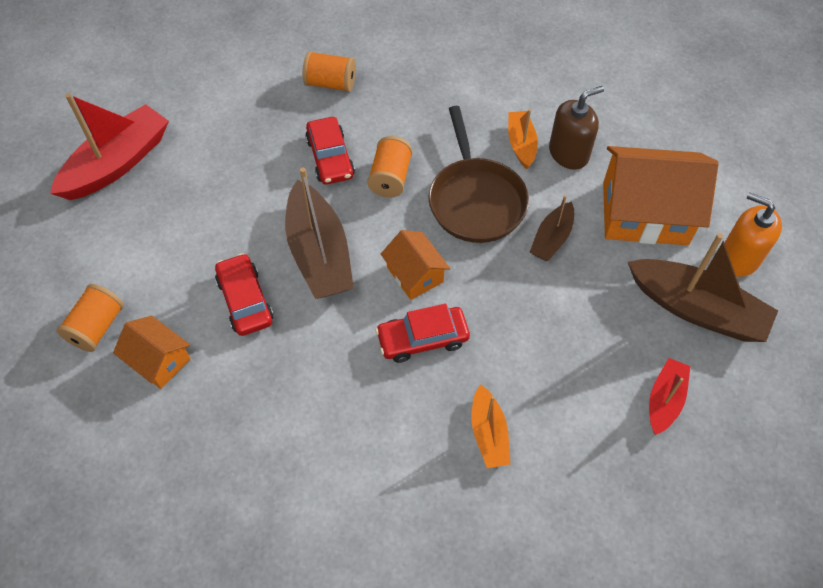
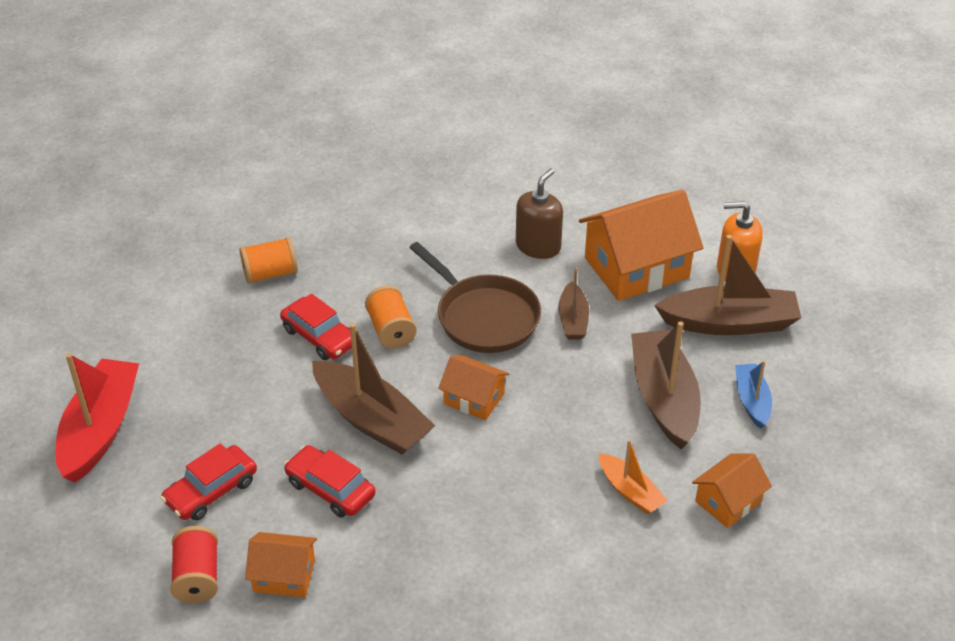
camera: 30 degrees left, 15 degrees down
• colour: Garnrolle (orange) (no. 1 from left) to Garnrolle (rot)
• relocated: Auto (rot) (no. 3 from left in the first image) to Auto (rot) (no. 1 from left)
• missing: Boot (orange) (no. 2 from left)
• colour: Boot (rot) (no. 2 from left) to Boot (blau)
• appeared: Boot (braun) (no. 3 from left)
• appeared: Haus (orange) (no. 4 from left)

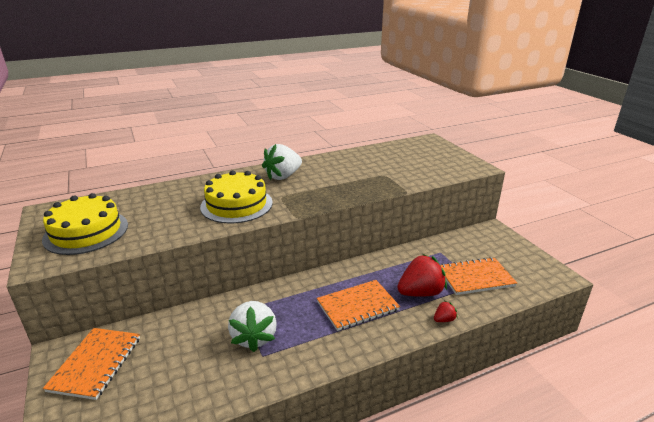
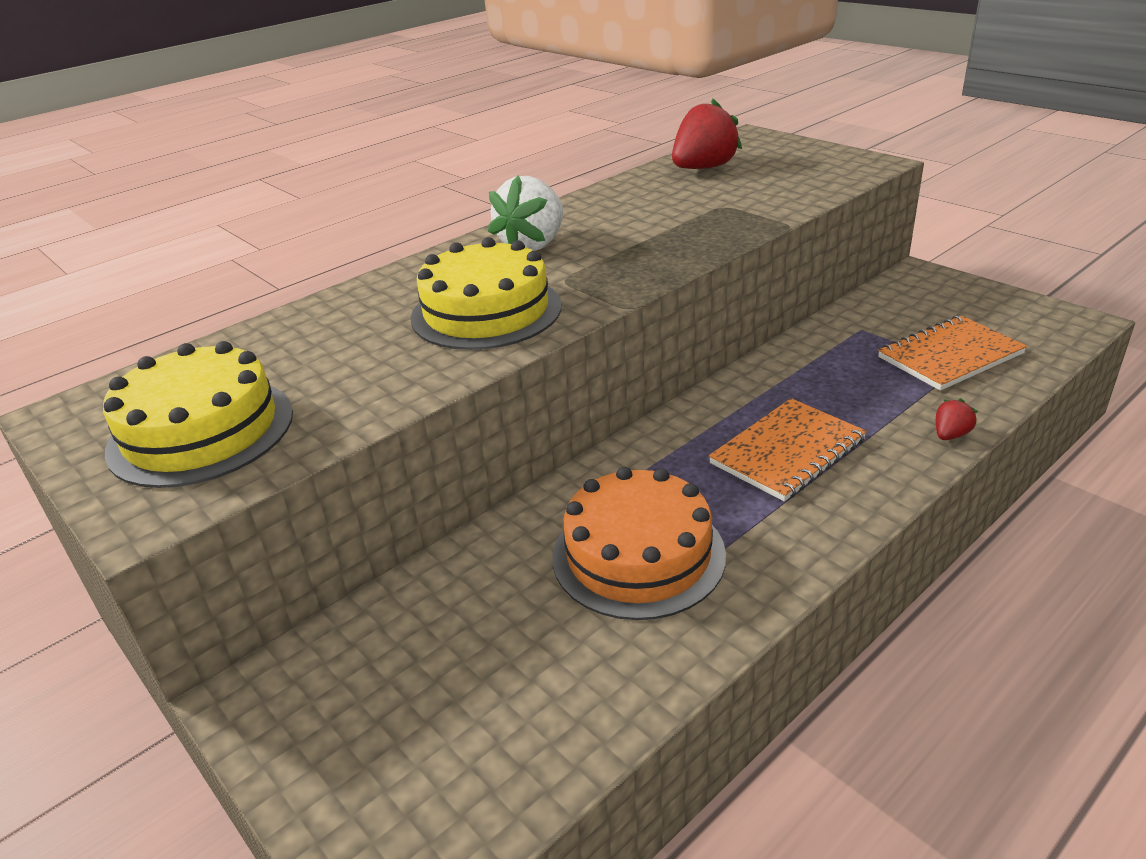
camera: 15 degrees left, 5 degrees up
• missing: Notizbuch (orange) (no. 1 from left)
• exchanged: Erdbeere (weiß) (no. 1 from left) to Kuchen (orange)
• relocated: Erdbeere (rot) (no. 1 from left)

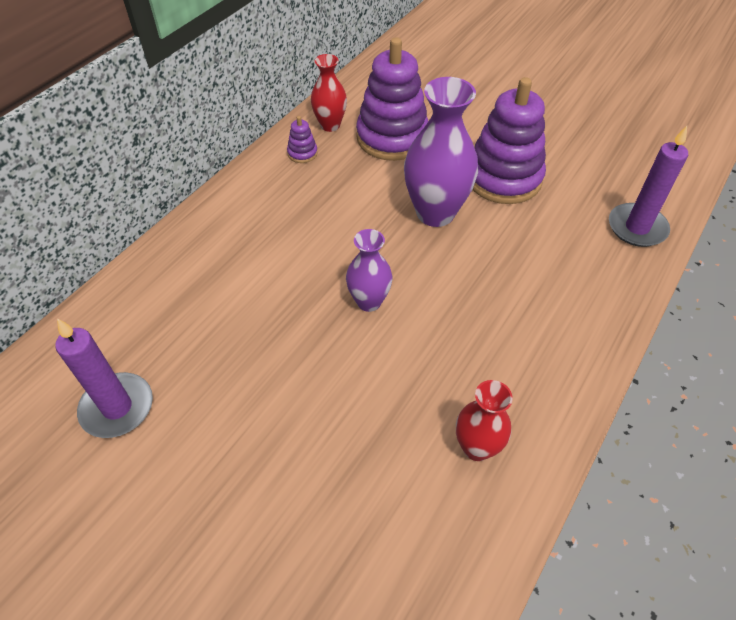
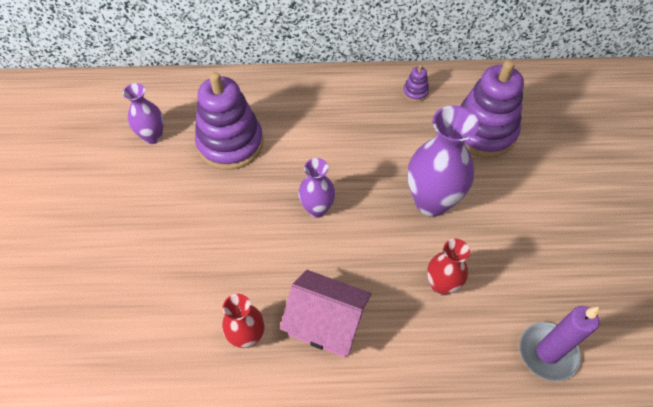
camera: 55 degrees right, 5 degrees up
• exchanged: Kerze (lila) (no. 1 from left) to Vase (lila) (no. 1 from left)
• relocated: Vase (rot) (no. 1 from left in the first image) to Vase (rot) (no. 2 from left)
• relocated: Stapelspielzeug (lila) (no. 3 from left in the first image) to Stapelspielzeug (lila) (no. 1 from left)
• appeared: Haus (rosa)

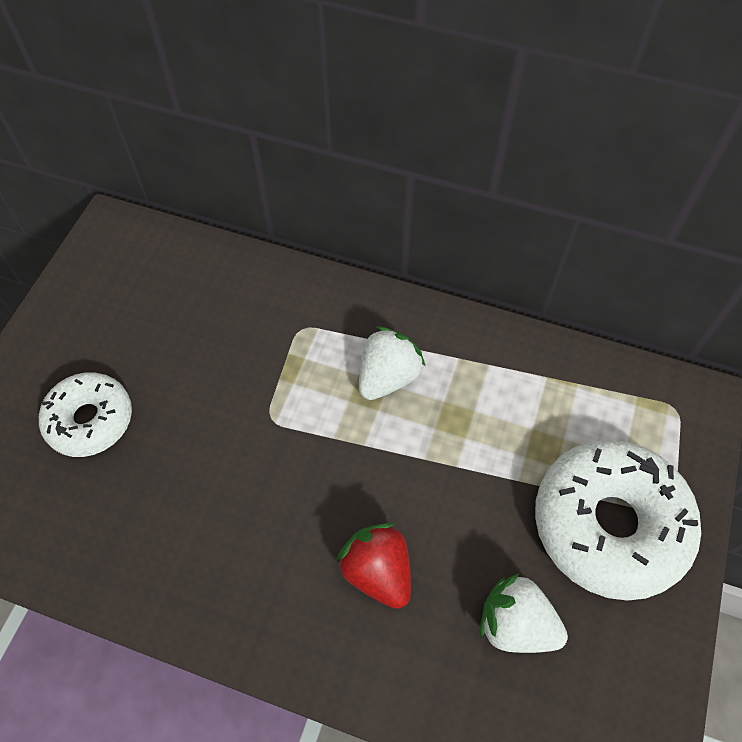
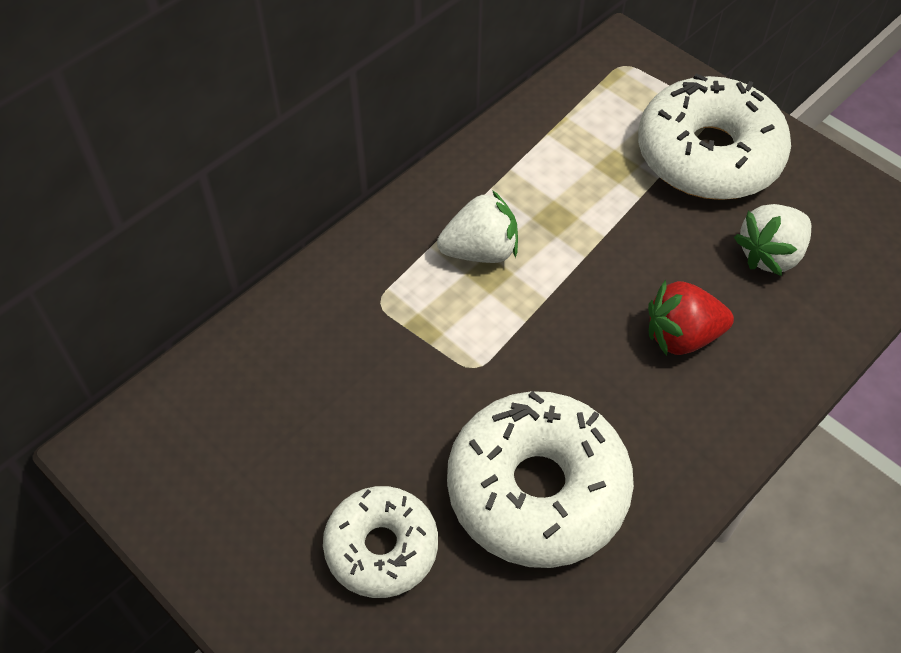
camera: 65 degrees left, 5 degrees down
• spun: Erdbeere (weiß) (no. 1 from left) 105 degrees clockwise
• appeared: Donut (weiß) (no. 2 from left)

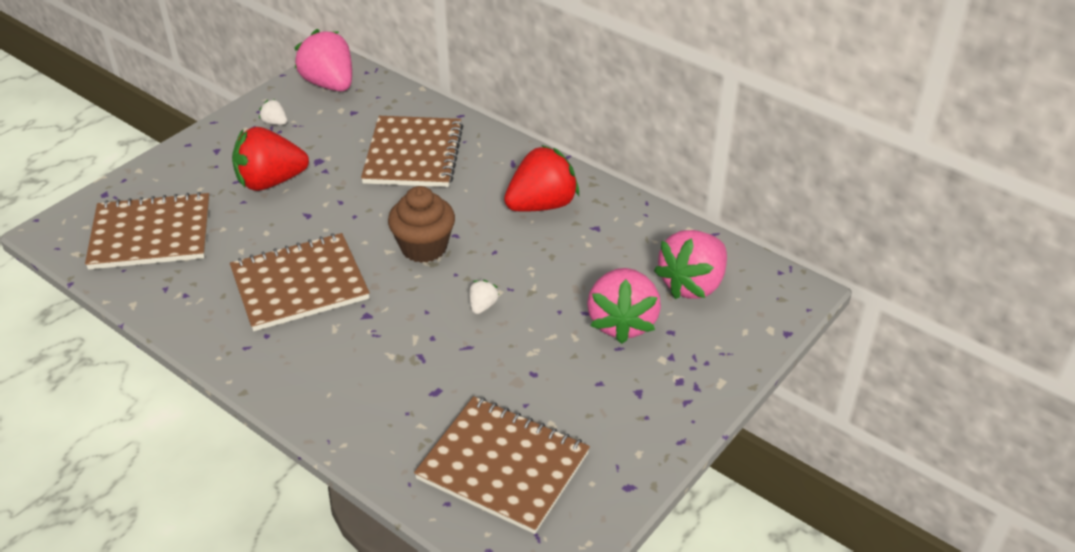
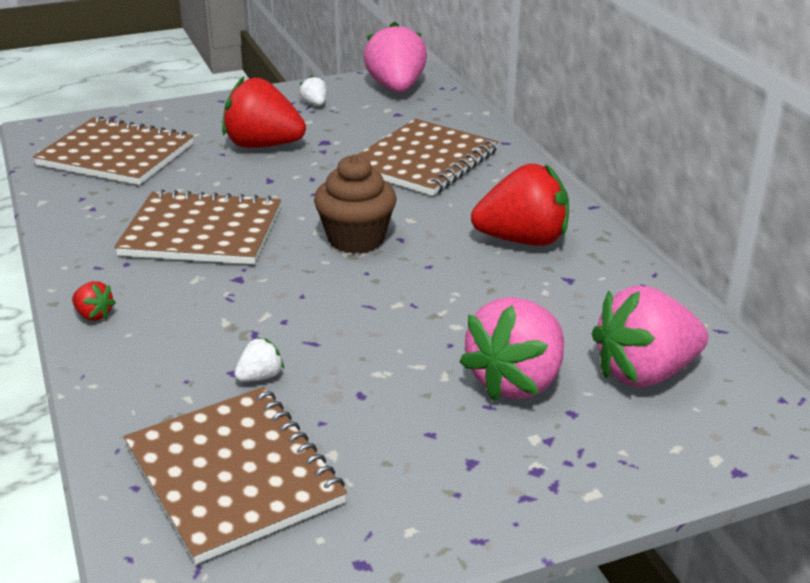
camera: 30 degrees right, 10 degrees down
• relocated: Erdbeere (weiß) (no. 2 from left in the first image) to Erdbeere (weiß) (no. 1 from left)
• appeared: Erdbeere (rot) (no. 1 from left)

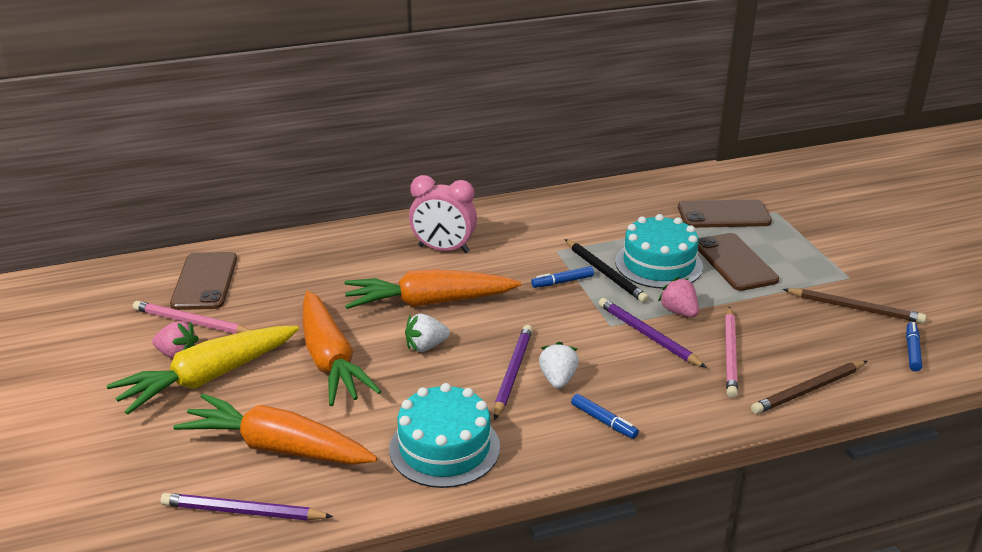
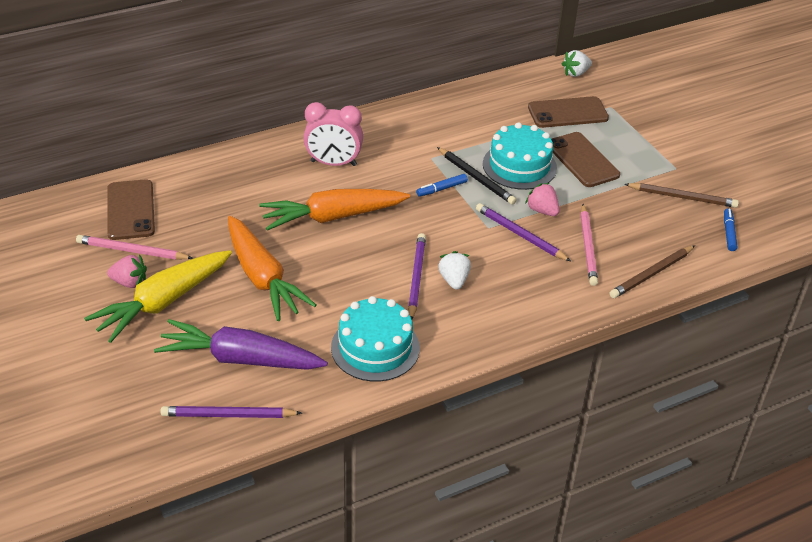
camera: 10 degrees left, 10 degrees up
• colour: Karotte (orange) (no. 1 from left) to Karotte (lila)
• relocated: Erdbeere (weiß) (no. 1 from left in the first image) to Erdbeere (weiß) (no. 2 from left)
• missing: Filzstift (blau) (no. 2 from left)

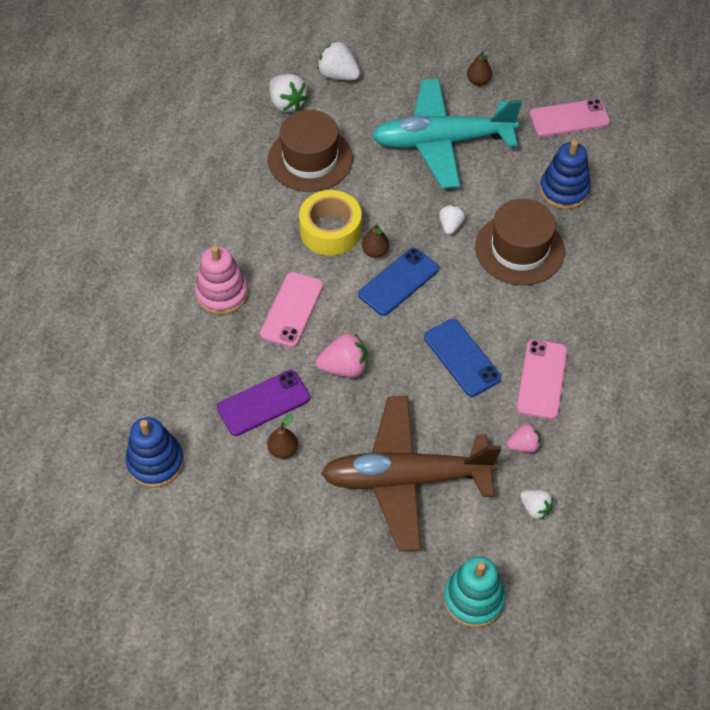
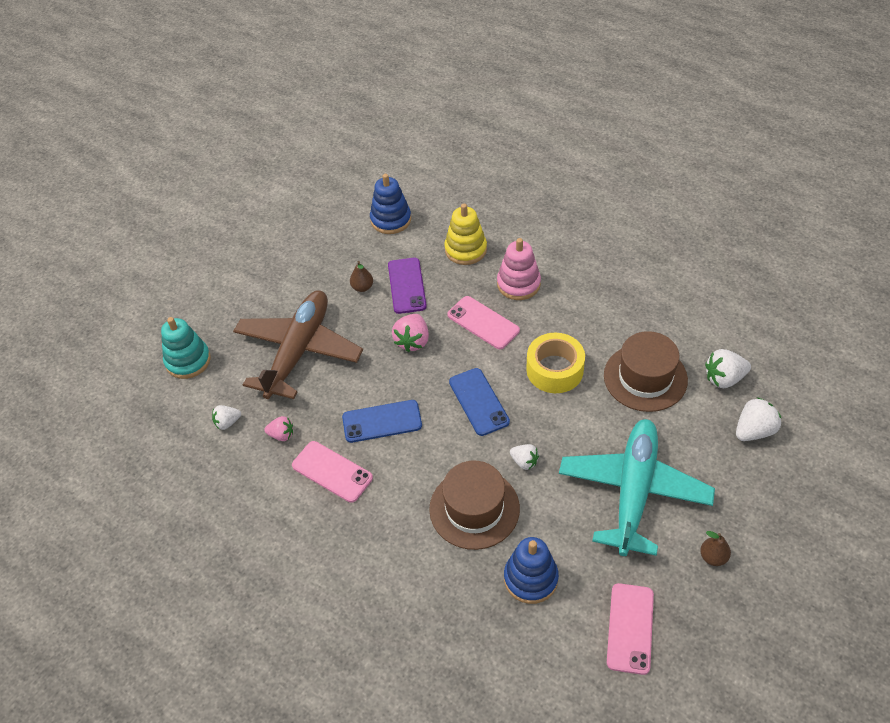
camera: 115 degrees right, 5 degrees down
• missing: Birne (braun) (no. 2 from left)
• spun: Erdbeere (rosa) (no. 2 from left in the first image) 90 degrees counterclockwise
• appeared: Stapelspielzeug (gelb)

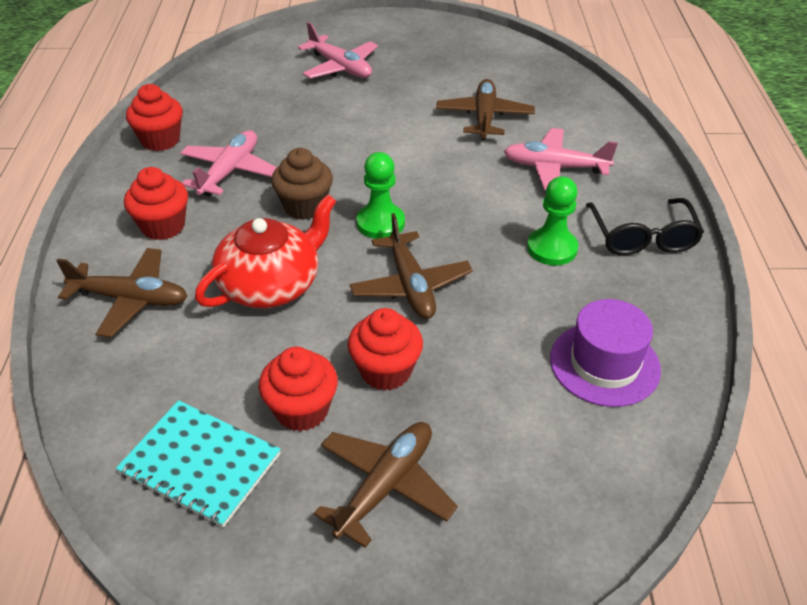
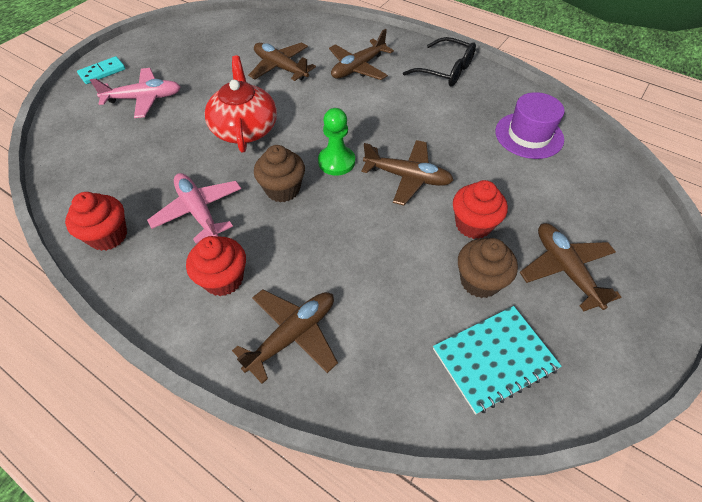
camera: 55 degrees left, 10 degrees up
• relocated: Teekanne (rot)
• colour: Muffin (rot) (no. 3 from left) to Muffin (braun) (no. 2 from left)
• colour: Flugzeug (rosa) (no. 3 from left) to Flugzeug (braun) (no. 3 from left)
• missing: Bauer (grün) (no. 2 from left)
• appeared: Dominostein (türkis)

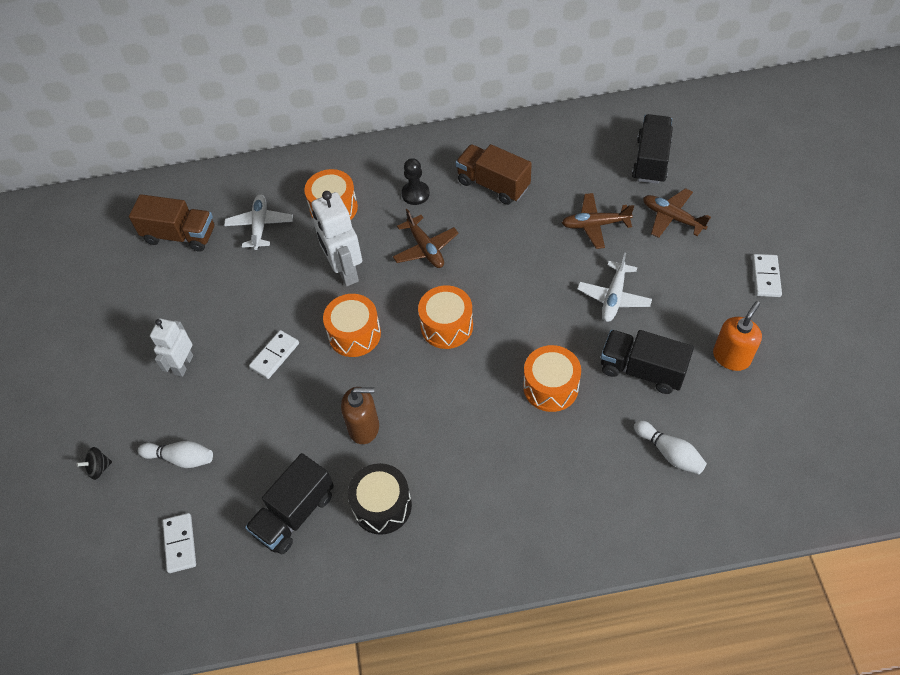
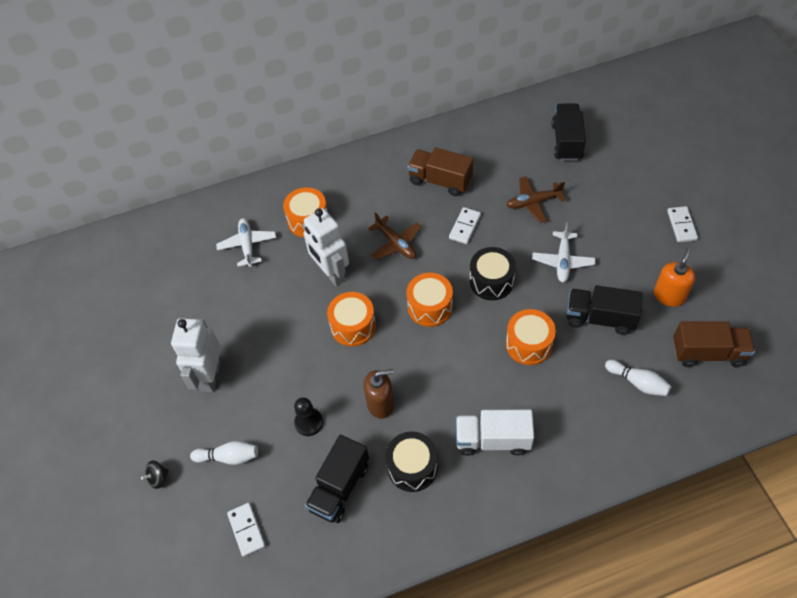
camera: 10 degrees left, 0 degrees up
• relocated: Lastwagen (braun) (no. 1 from left in the first image) to Lastwagen (braun) (no. 2 from left)
• size: Roboter (weiß) (no. 1 from left) x1.53
• relocated: Dominostein (weiß) (no. 2 from left)
• relocated: Bauer (schwarz)
• missing: Flugzeug (braun) (no. 3 from left)
• appeared: Lastwagen (weiß)
• appeared: Trommel (schwarz) (no. 2 from left)

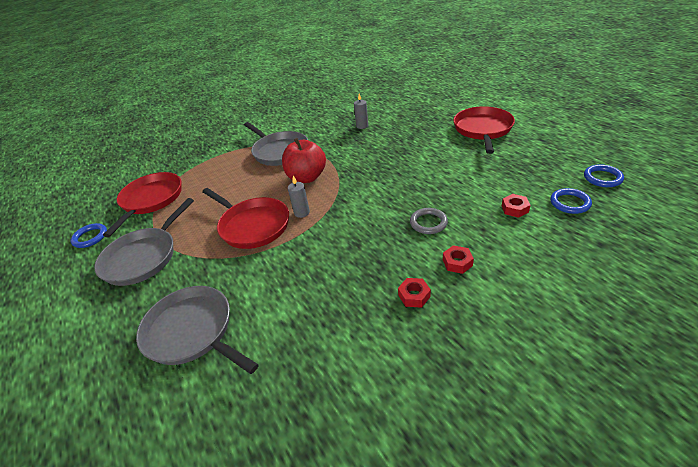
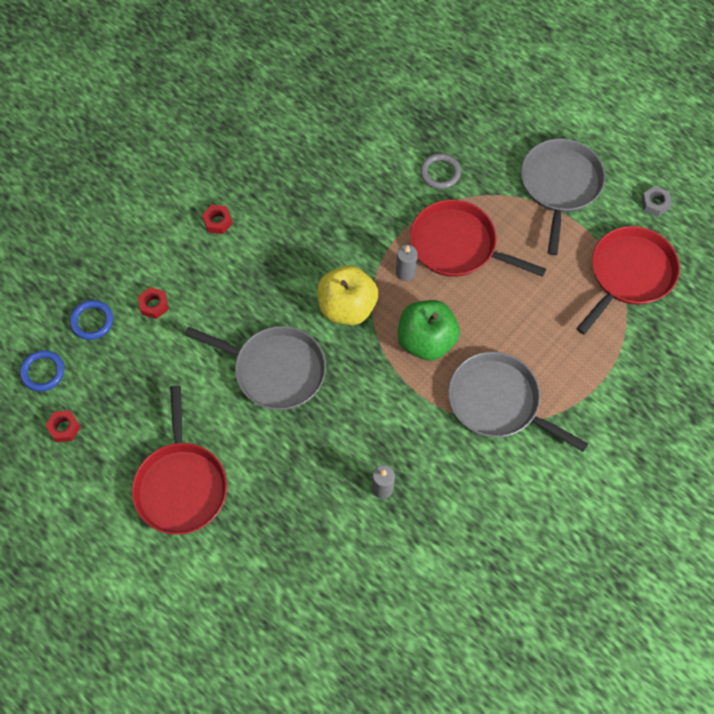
camera: 160 degrees right, 25 degrees up
• exchanged: Ring (blau) (no. 1 from left) to Sechskantmutter (grau)
• spun: Pfanne (rot) (no. 1 from left in the first image) 135 degrees counterclockwise
• relocated: Pfanne (grau) (no. 2 from left in the first image) to Pfanne (grau) (no. 1 from left)
• colour: Apfel (rot) to Apfel (grün)
• relocated: Sechskantmutter (rot) (no. 1 from left)
• relocated: Ring (grau)
• appeared: Apfel (gelb)

